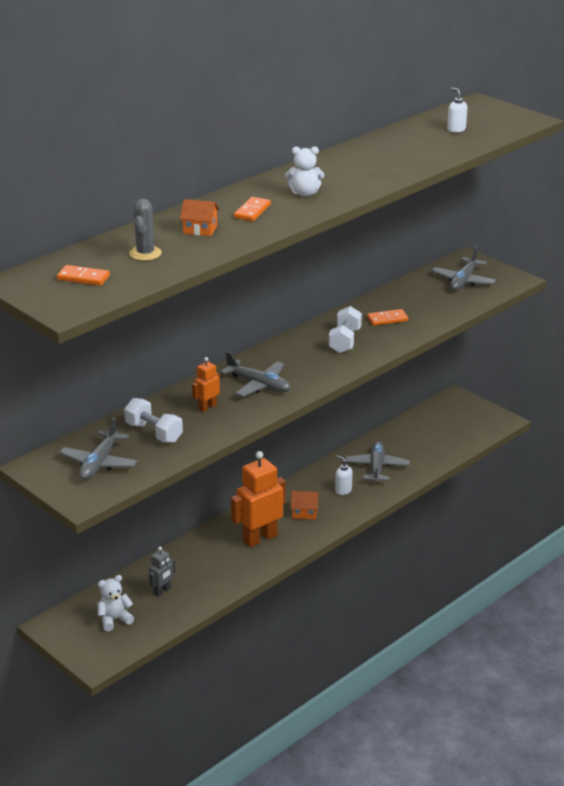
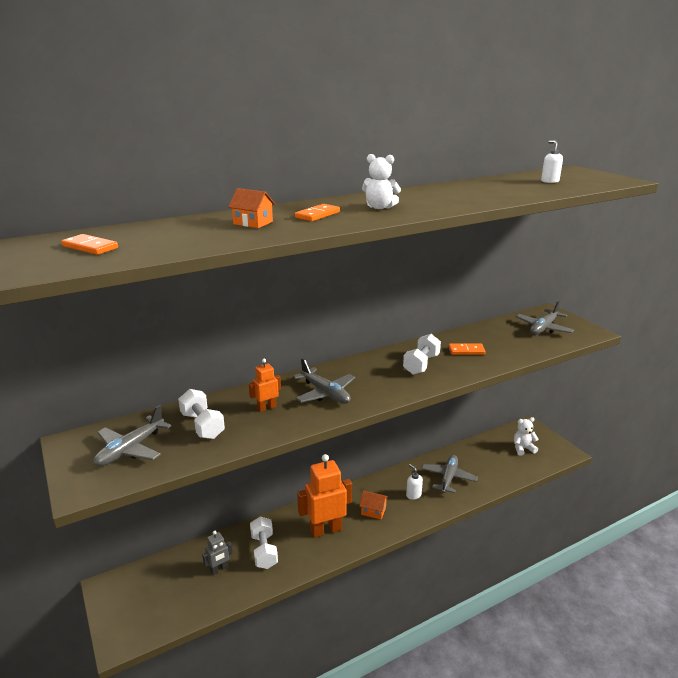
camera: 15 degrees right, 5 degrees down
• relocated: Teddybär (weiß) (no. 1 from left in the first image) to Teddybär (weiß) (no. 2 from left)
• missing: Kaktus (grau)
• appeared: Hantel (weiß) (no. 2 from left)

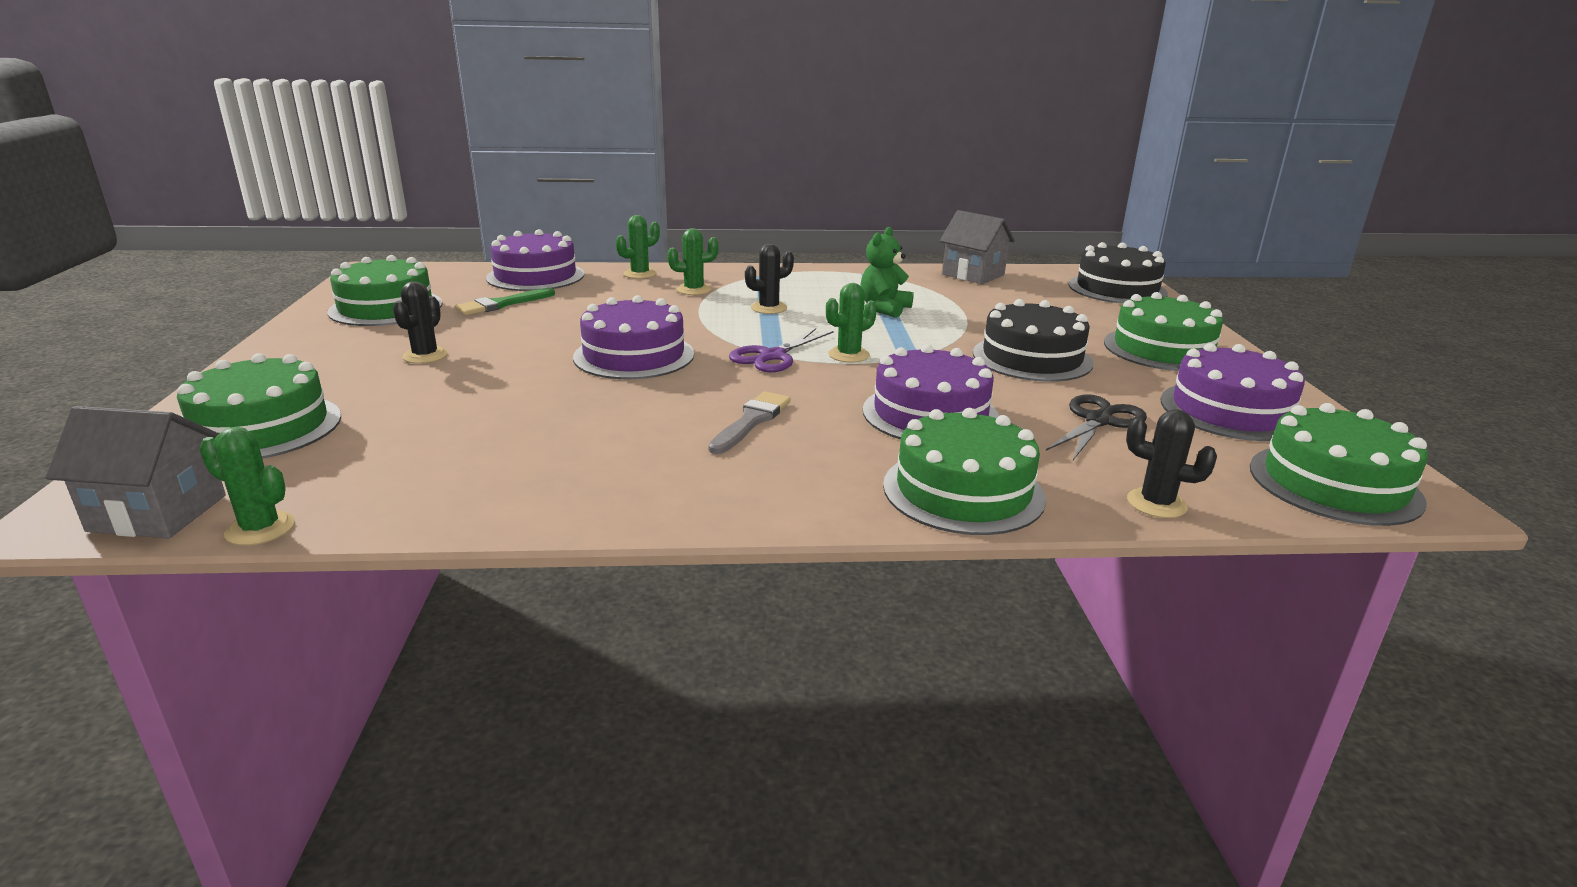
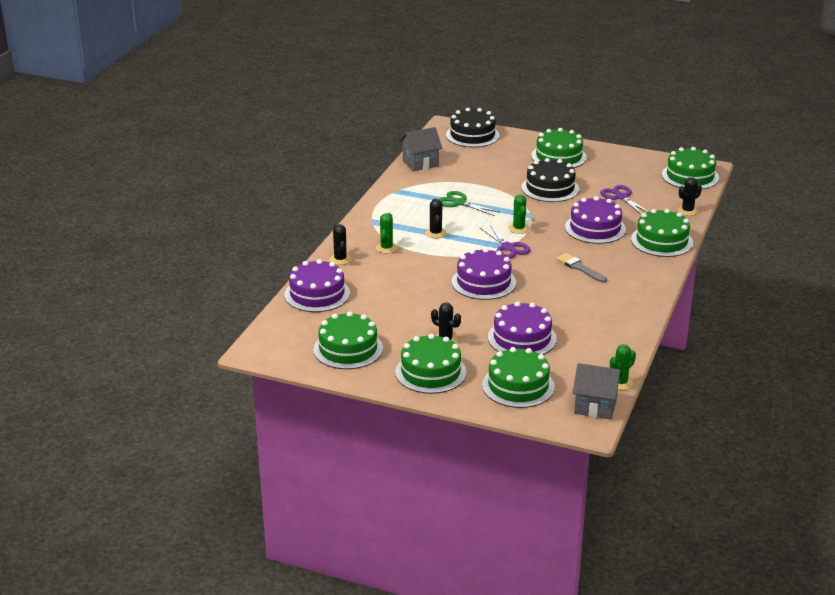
camera: 65 degrees left, 5 degrees up
• spun: Haus (grau) (no. 1 from left in the first image) 75 degrees clockwise
• missing: Pinsel (grün)
• colour: Kaktus (grün) (no. 2 from left) to Kaktus (schwarz) (no. 1 from left)
• exchanged: Teddybär (grün) to Schere (grün)
• colour: Schere (schwarz) to Schere (lila) (no. 2 from left)
• relocated: Kuchen (lila) (no. 4 from left in the first image) to Kuchen (lila) (no. 3 from left)
• appeared: Kuchen (grün) (no. 2 from left)

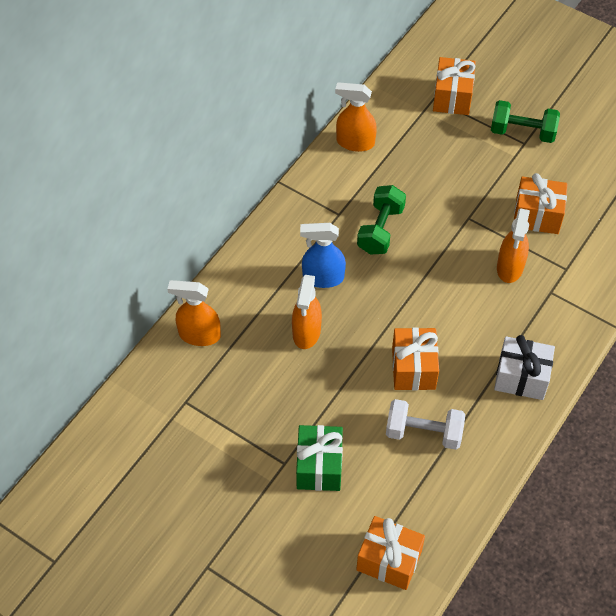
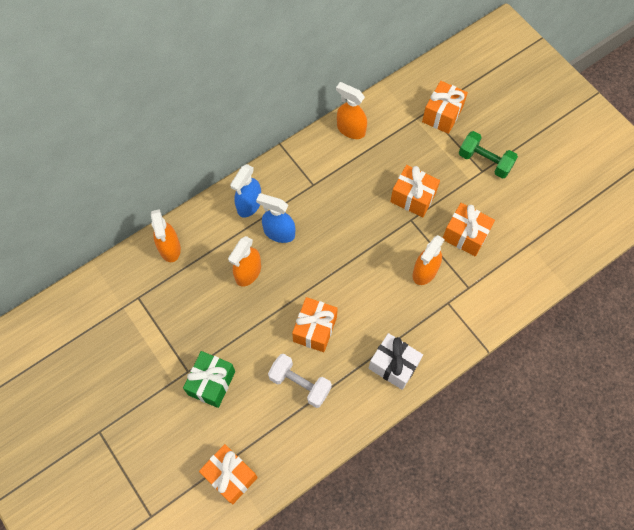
camera: 20 degrees right, 10 degrees up
• spun: Sprühflasche (orange) (no. 1 from left) 135 degrees counterclockwise
• missing: Hantel (grün) (no. 1 from left)
• appeared: Sprühflasche (blau) (no. 1 from left)
• appeared: Geschenk (orange) (no. 3 from left)

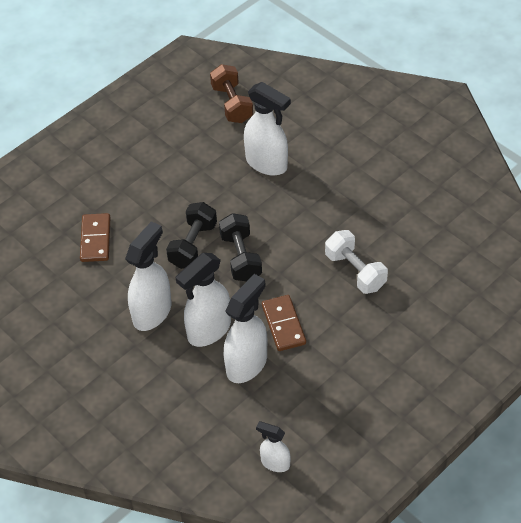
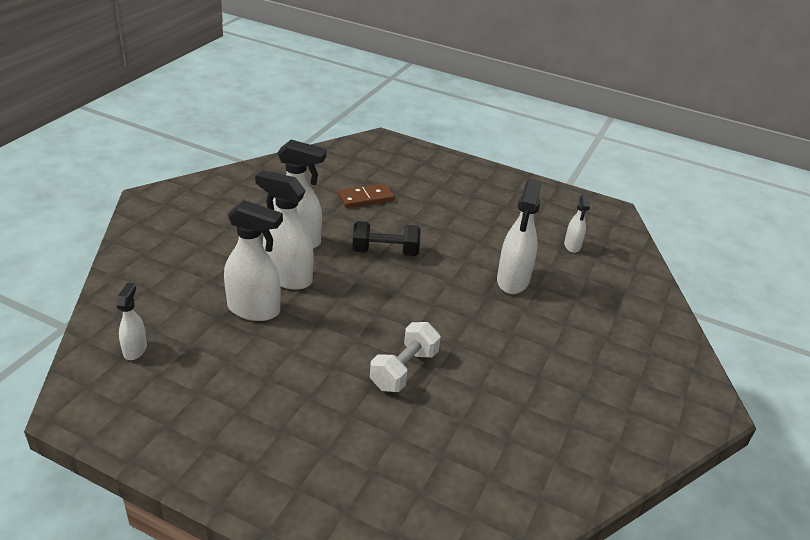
camera: 65 degrees right, 15 degrees down
• exchanged: Hantel (braun) to Sprühflasche (weiß) (no. 6 from left)
• missing: Hantel (schwarz) (no. 2 from left)
• missing: Dominostein (braun) (no. 2 from left)

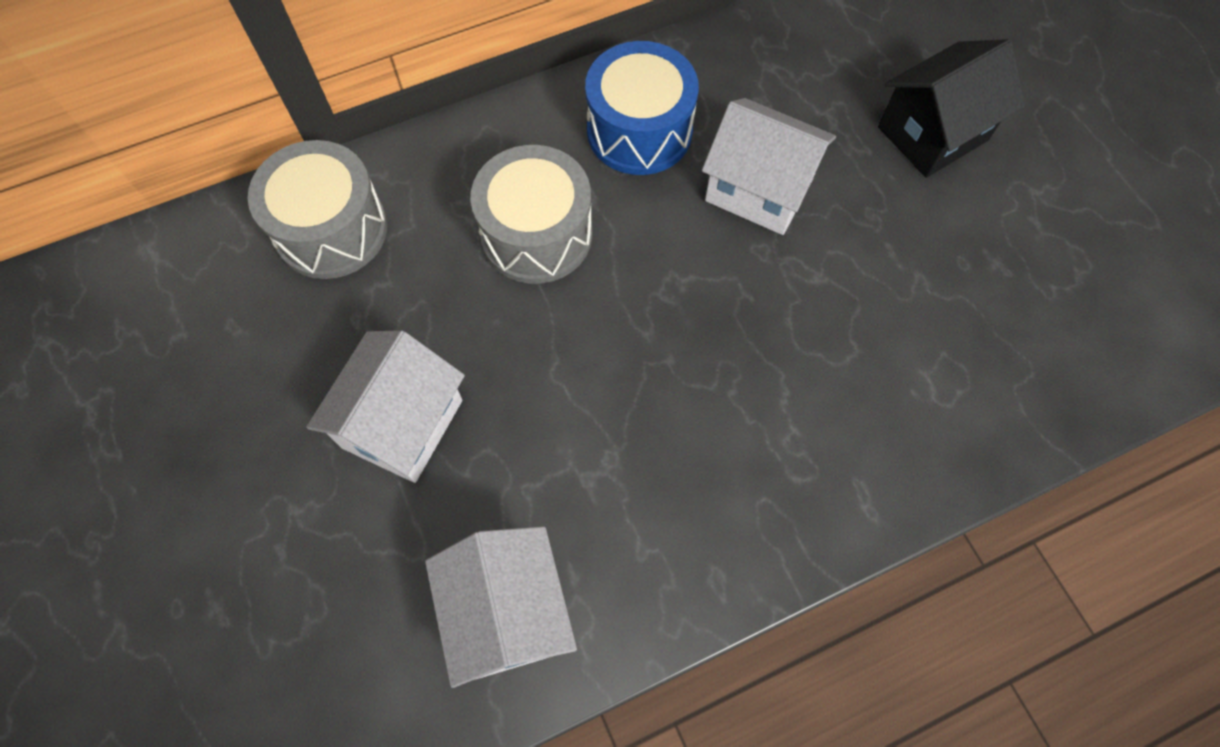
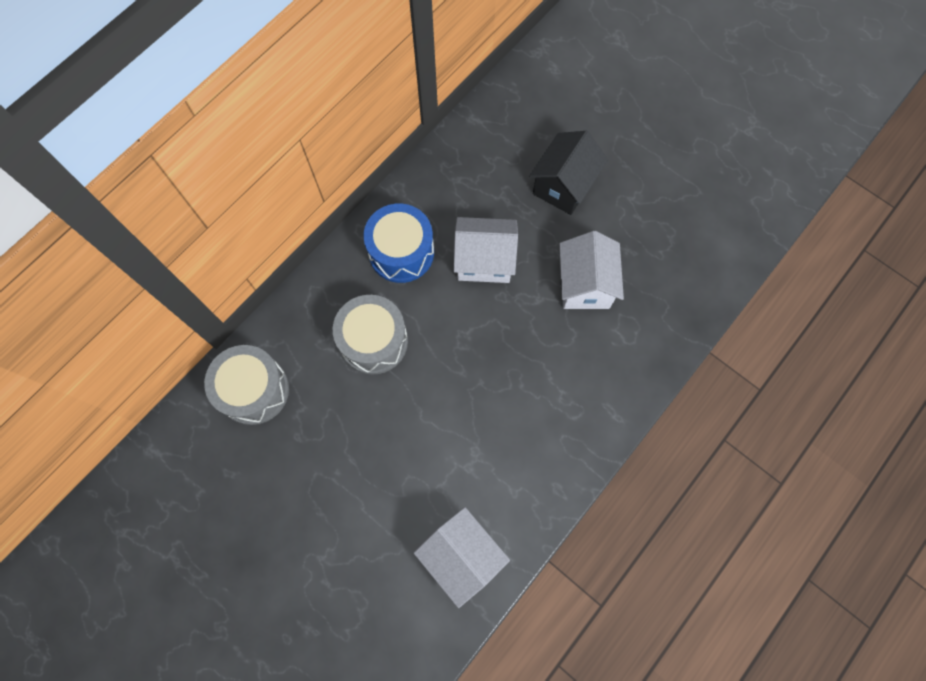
camera: 25 degrees left, 5 degrees up
• relocated: Haus (weiß) (no. 1 from left in the first image) to Haus (weiß) (no. 3 from left)

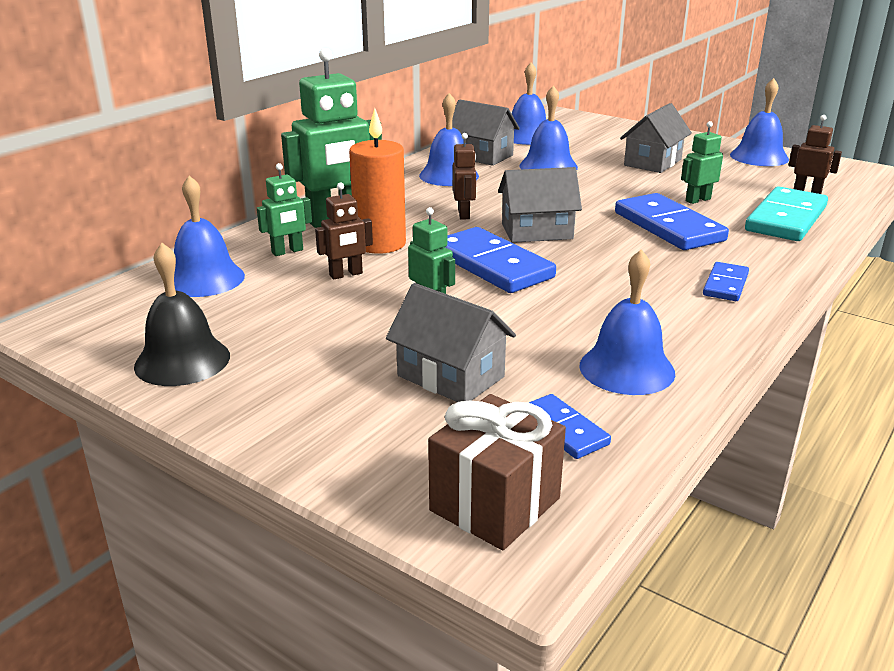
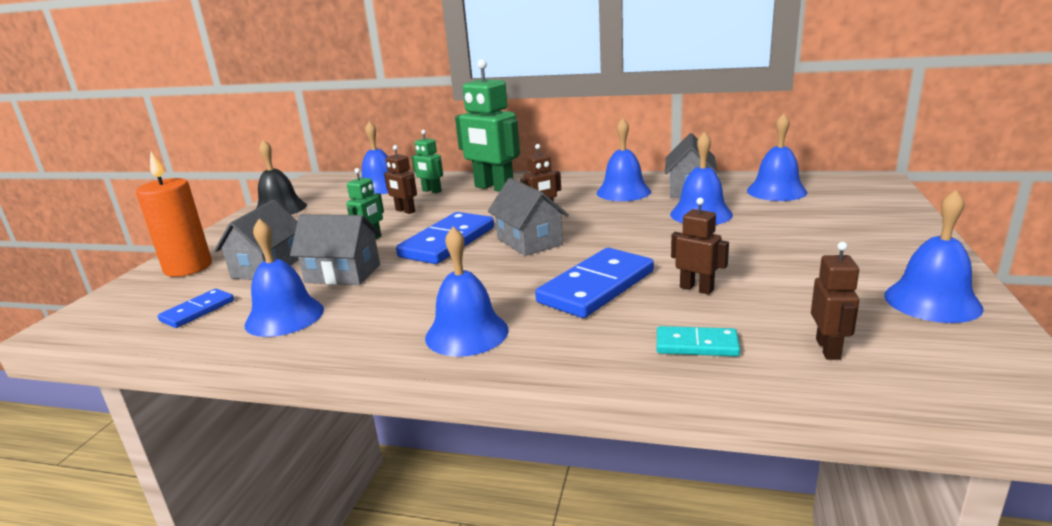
camera: 70 degrees right, 5 degrees down
• relocated: Kerze (orange)
• missing: Geschenk (braun)
• relocated: Haus (grau) (no. 4 from left in the first image) to Haus (grau) (no. 2 from left)
• colour: Roboter (grün) (no. 4 from left) to Roboter (braun) (no. 3 from left)
• exchanged: Dominostein (blau) (no. 4 from left) to Glocke (blau) (no. 3 from left)
• size: Dominostein (türkis) x0.54

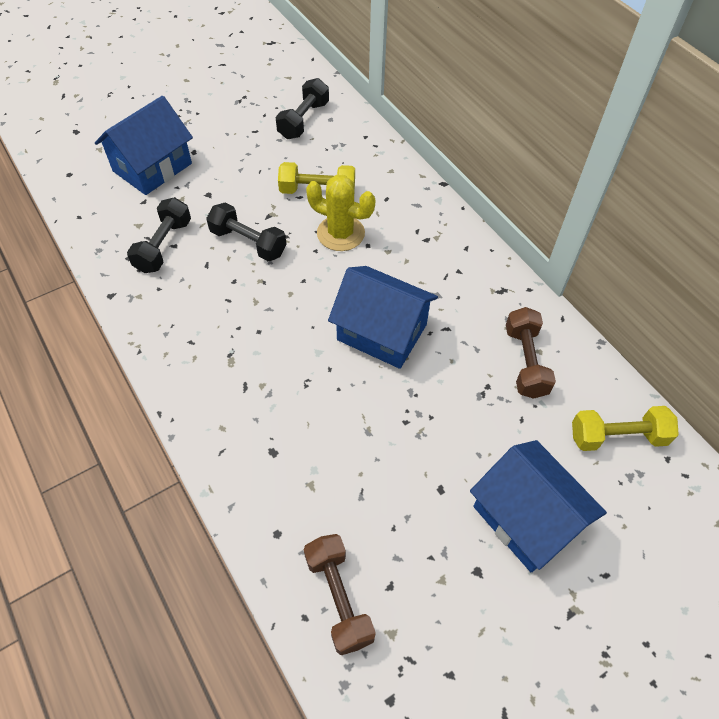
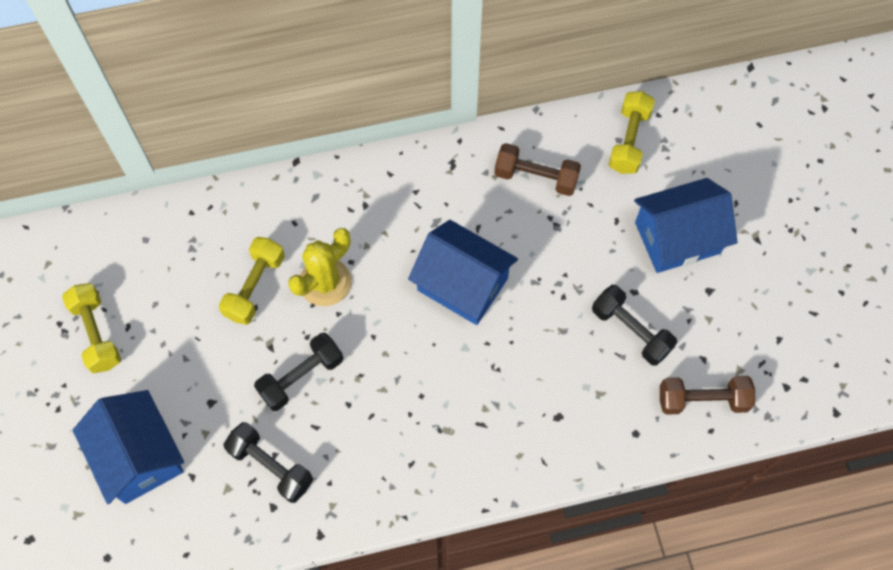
camera: 70 degrees left, 10 degrees up
• relocated: Hantel (schwarz) (no. 3 from left)
• spun: Haus (blau) (no. 2 from left) 75 degrees clockwise
• appeared: Hantel (gelb) (no. 1 from left)

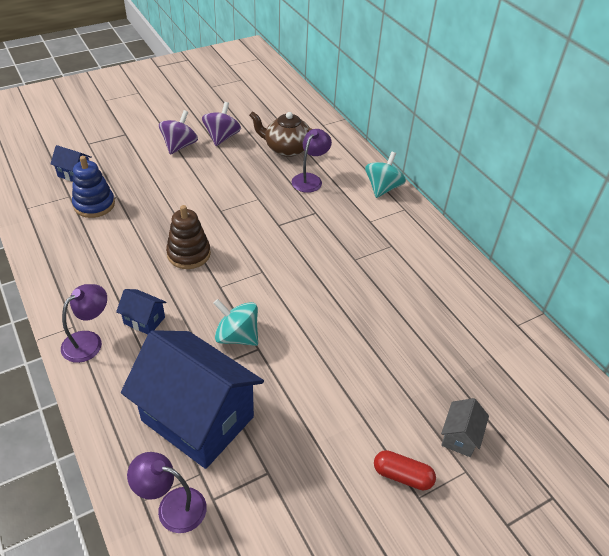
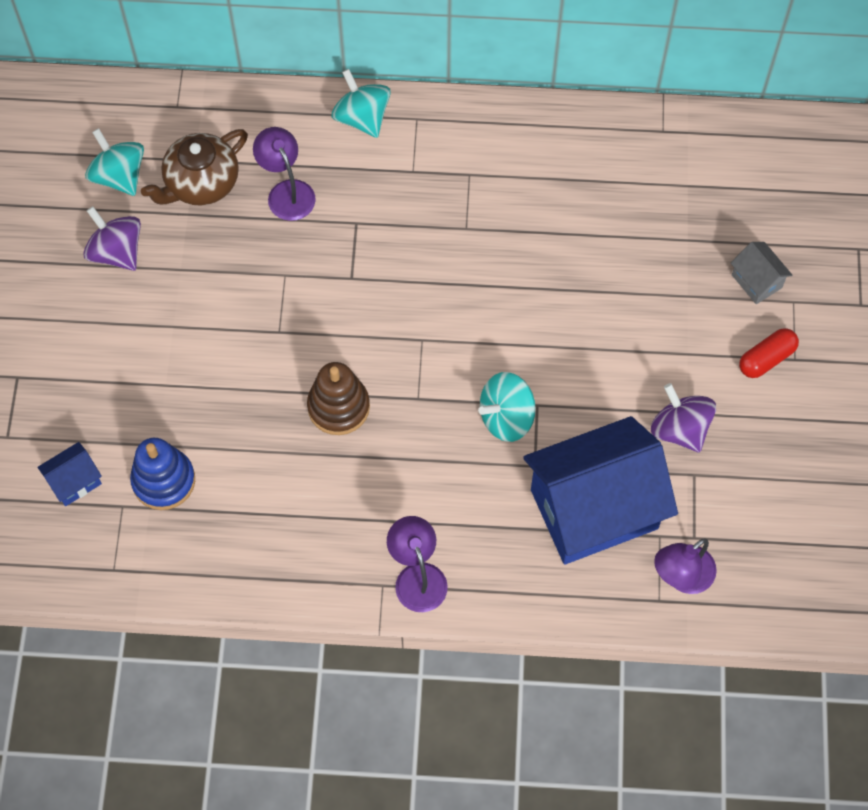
camera: 55 degrees left, 20 degrees up
• missing: Haus (blau) (no. 2 from left)
• relocated: Kreisel (lila) (no. 1 from left in the first image) to Kreisel (lila) (no. 2 from left)
• appeared: Kreisel (türkis) (no. 1 from left)

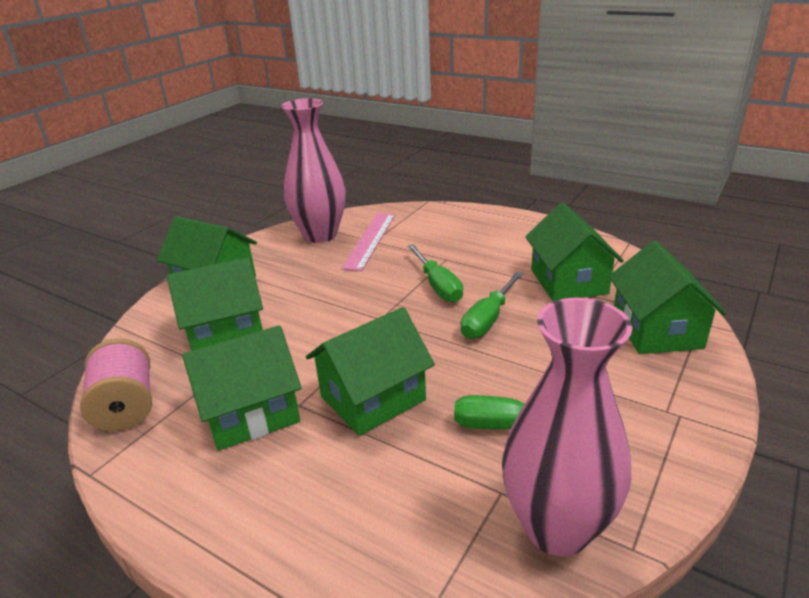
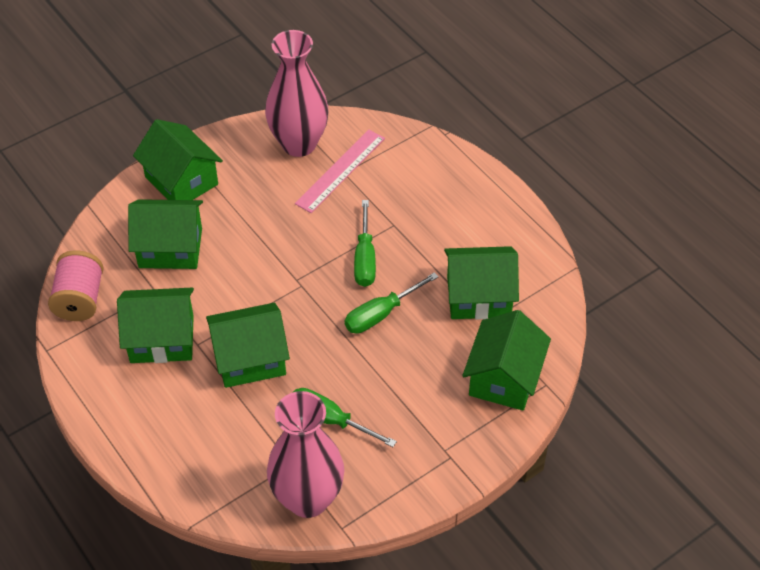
camera: 20 degrees right, 20 degrees up
• spun: Haus (grün) (no. 5 from left) 75 degrees clockwise

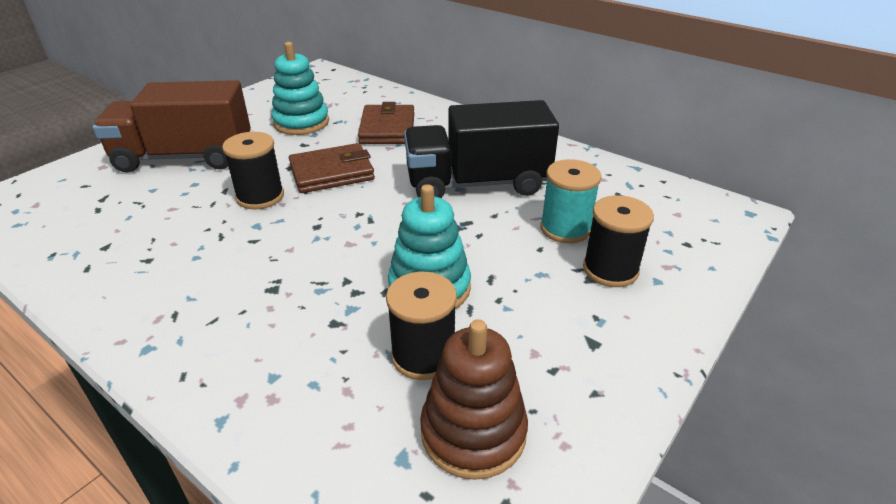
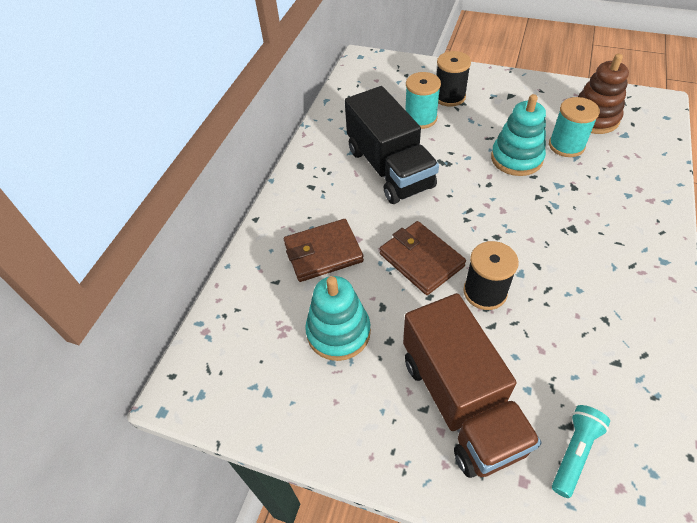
camera: 105 degrees left, 15 degrees up
• colour: Garnrolle (schwarz) (no. 2 from left) to Garnrolle (türkis) (no. 2 from left)
• appeared: Taschenlampe (türkis)

